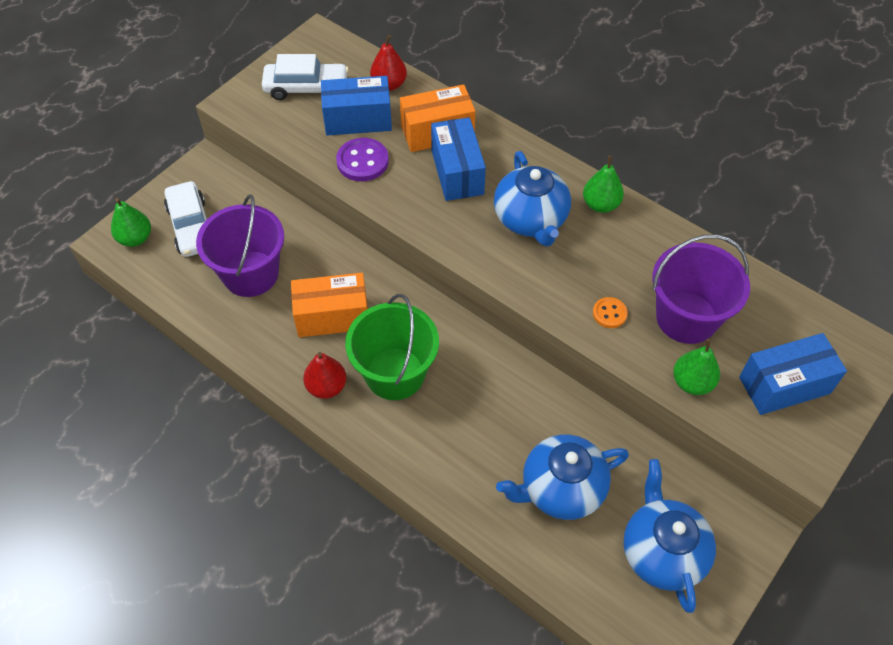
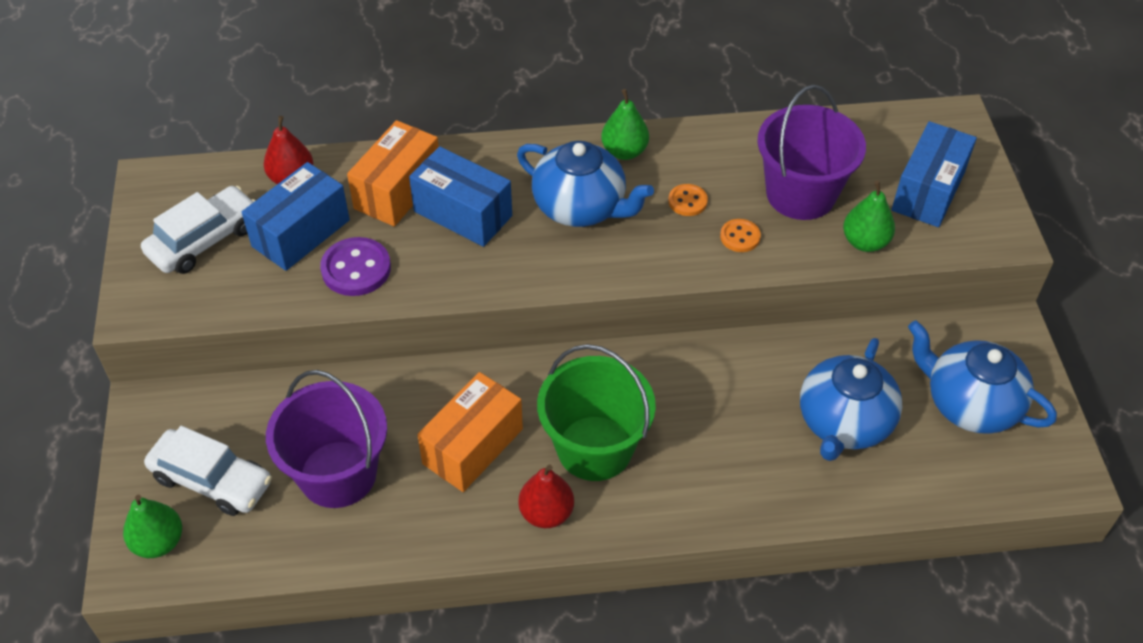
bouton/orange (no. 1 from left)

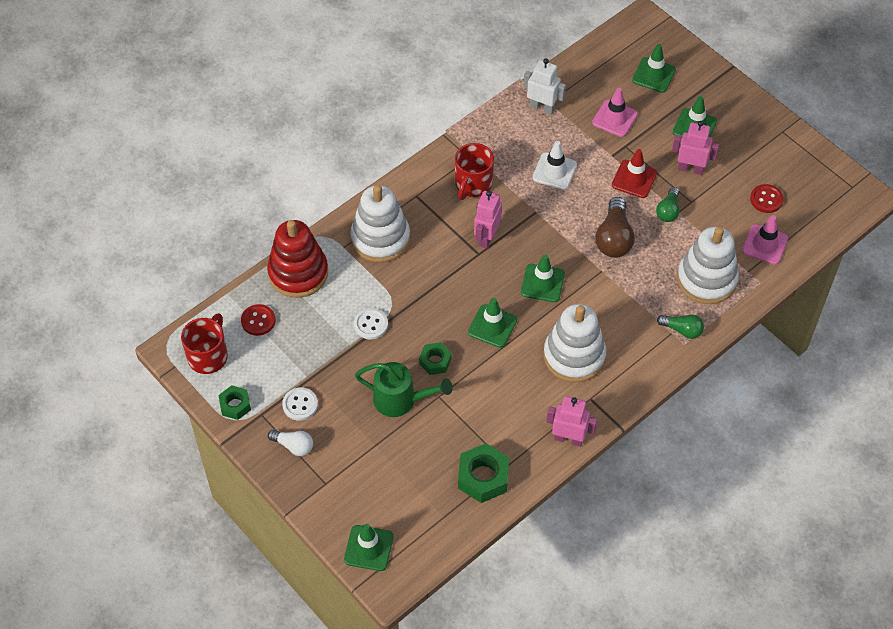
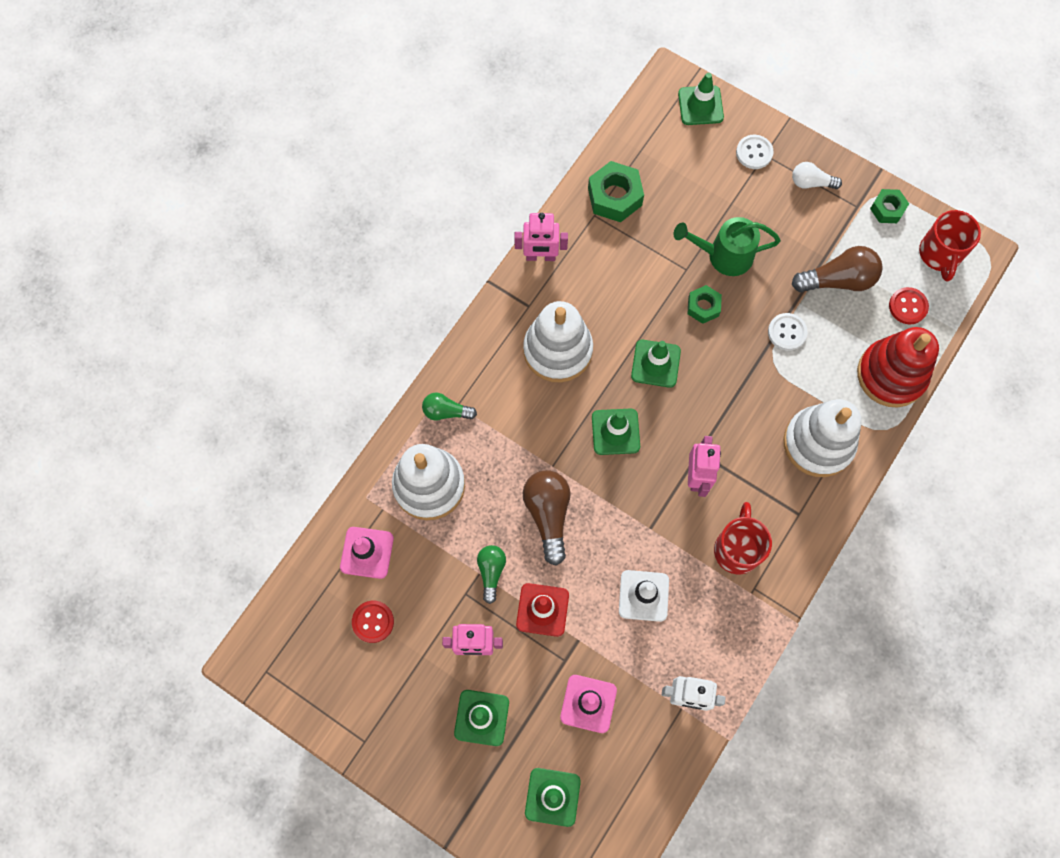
bouton/blanc (no. 1 from left); ampoule/marron (no. 2 from left)

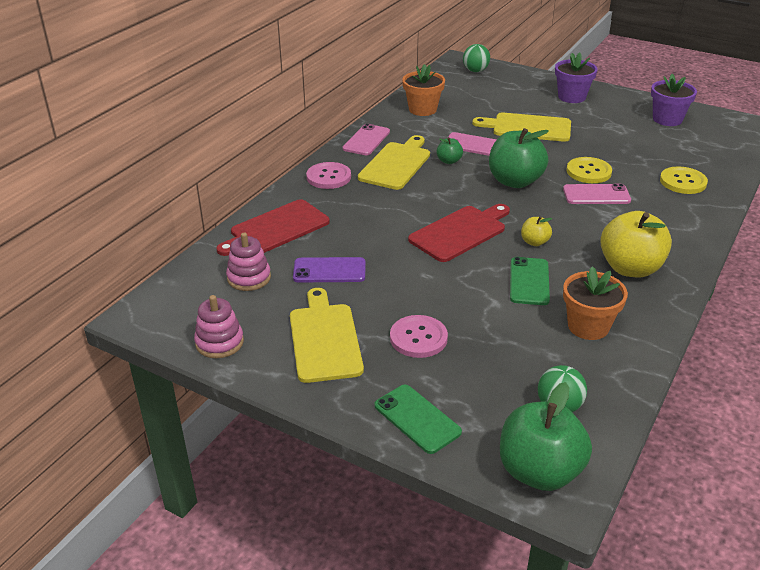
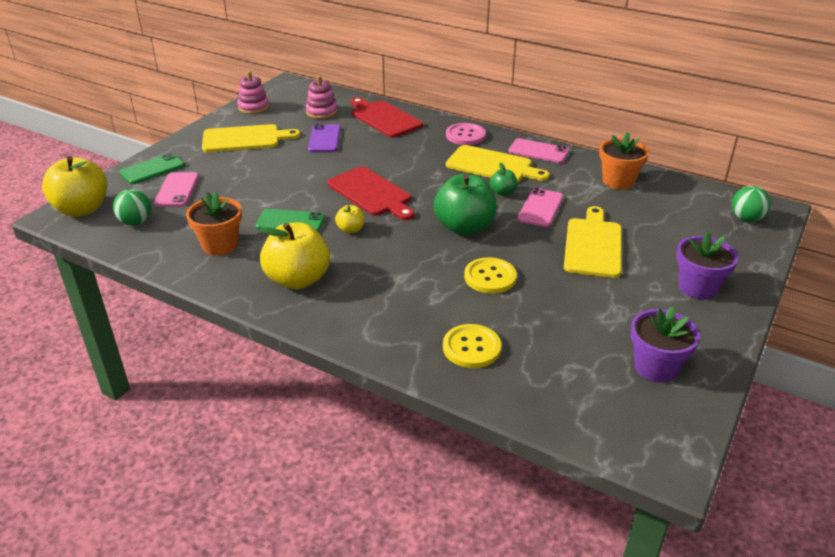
téléphone/rose (no. 1 from left); bouton/rose (no. 2 from left in the first image); pomme/jaune (no. 1 from left)

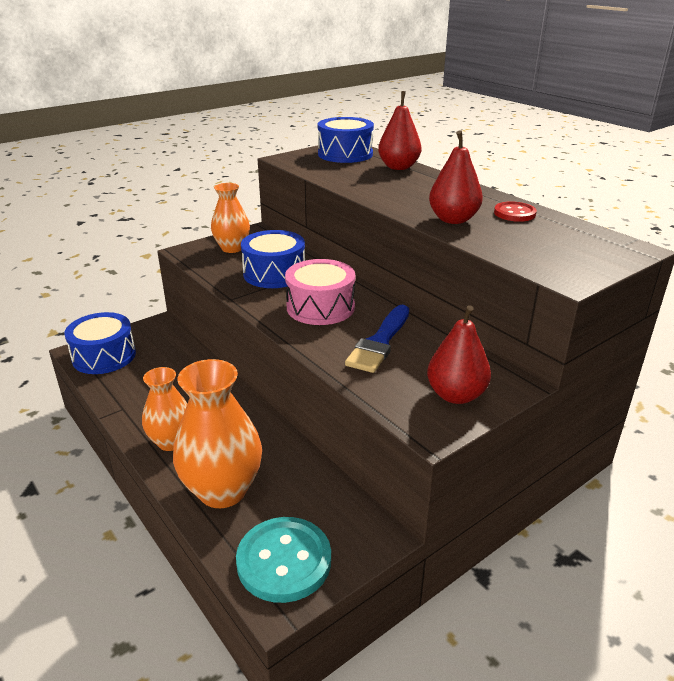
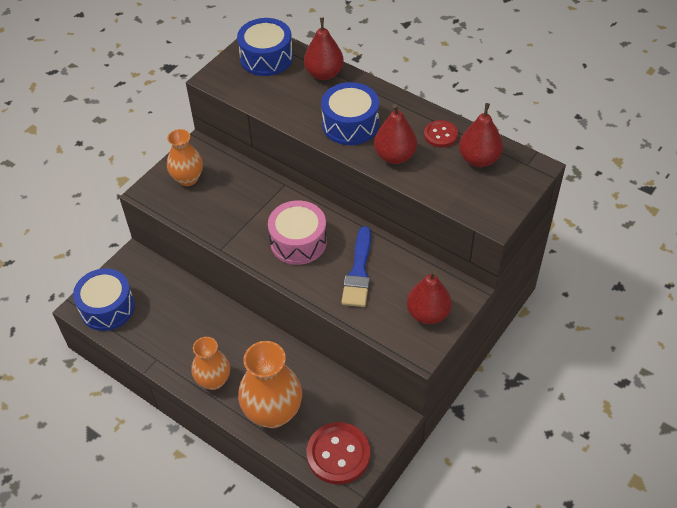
tambour/bleu (no. 3 from left); bouton/rouge (no. 1 from left); poire/rouge (no. 4 from left)

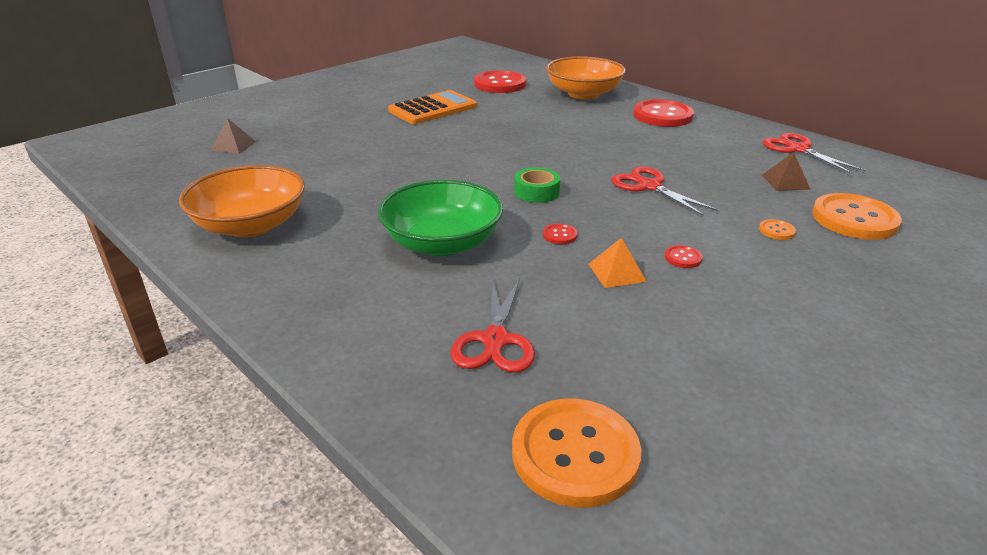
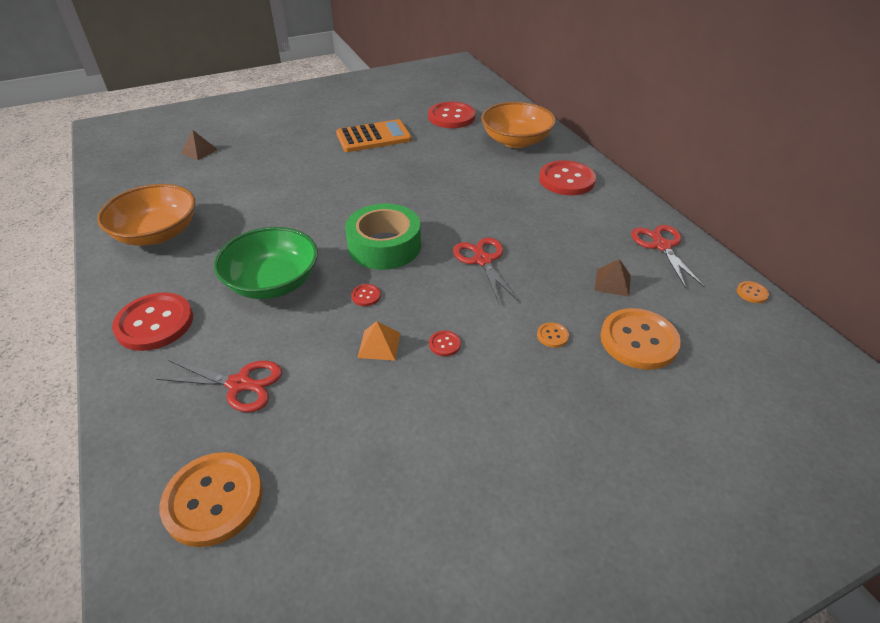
ruban adhésif/vert; ciseaux/rouge (no. 1 from left); bouton/orange (no. 4 from left); bouton/rouge (no. 1 from left)

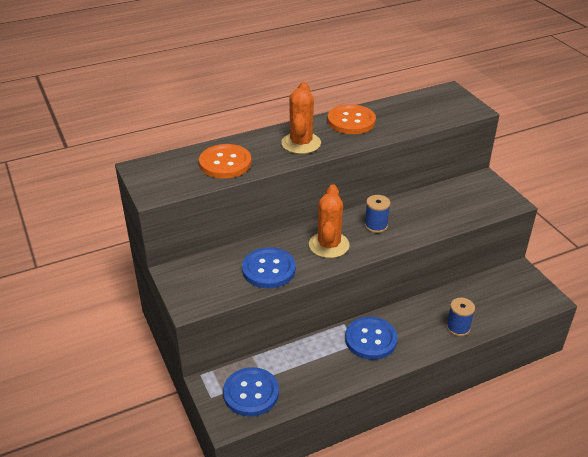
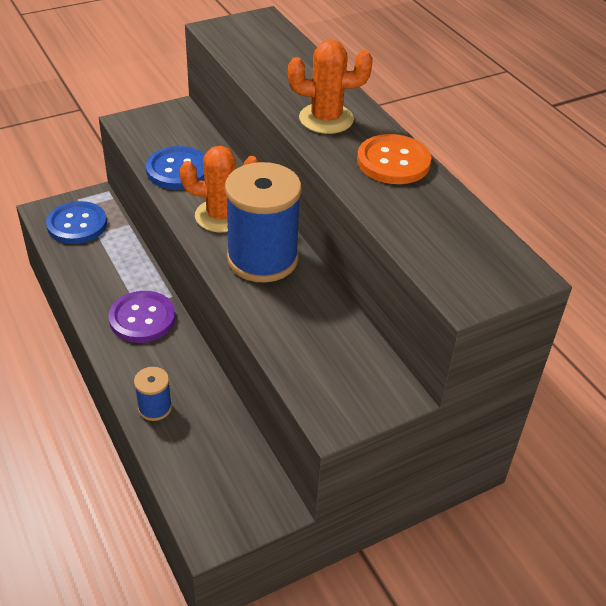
bouton/orange (no. 1 from left in the first image); bobine/bleu (no. 2 from left); bouton/violet

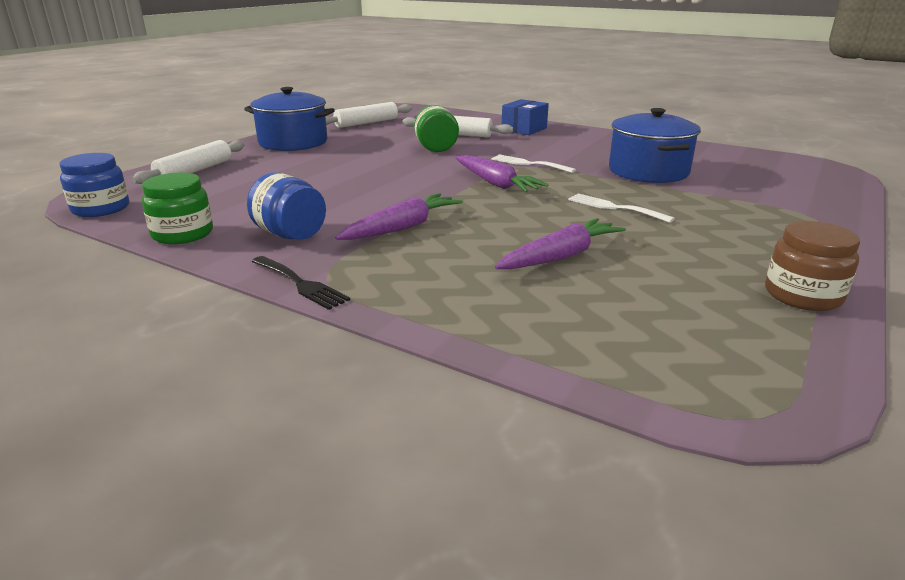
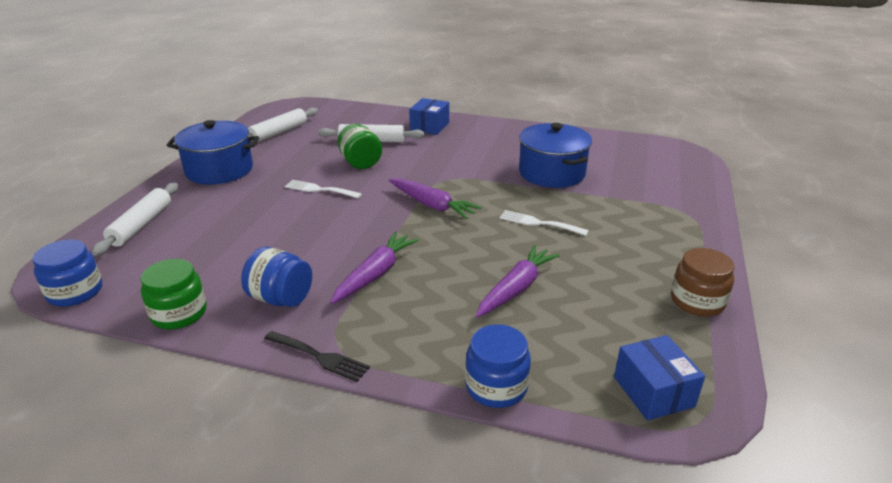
fourchette/blanc (no. 1 from left); bocal/bleu (no. 3 from left); boîte/bleu (no. 2 from left)

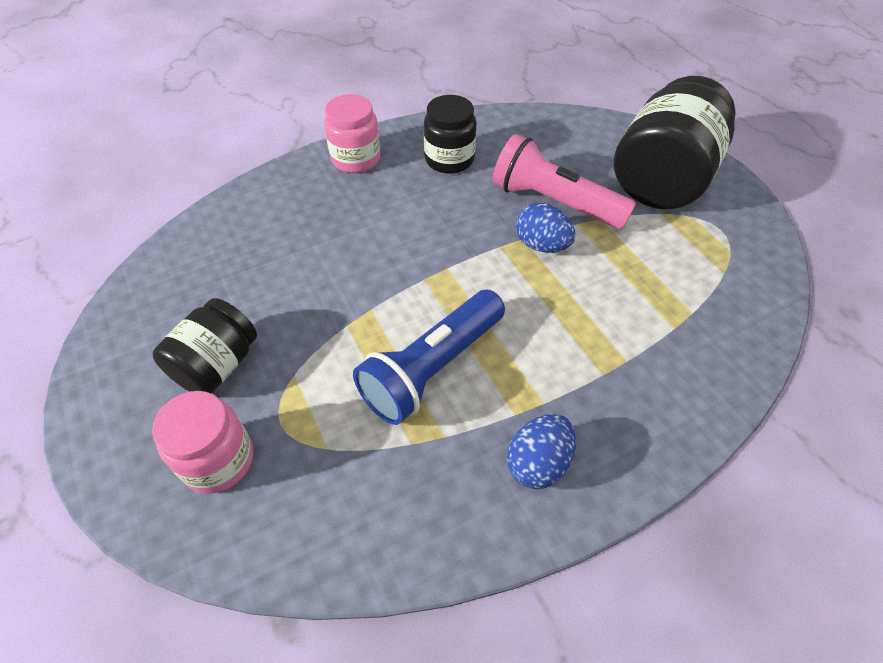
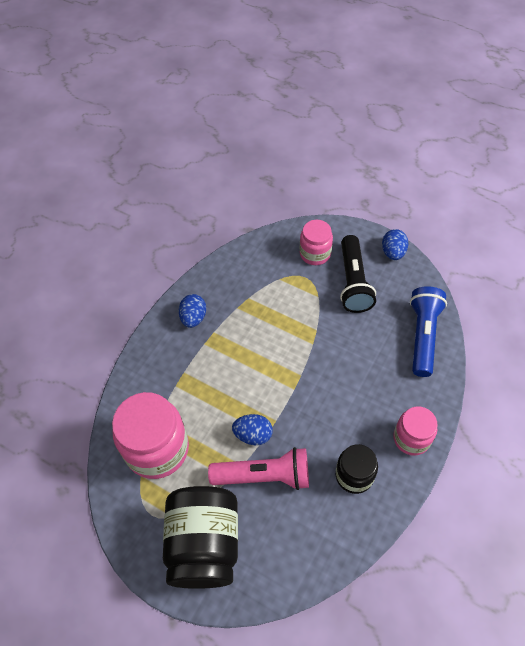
lampe de poche/bleu; lampe de poche/noir; œuf/bleu (no. 3 from left); bocal/rose (no. 1 from left)

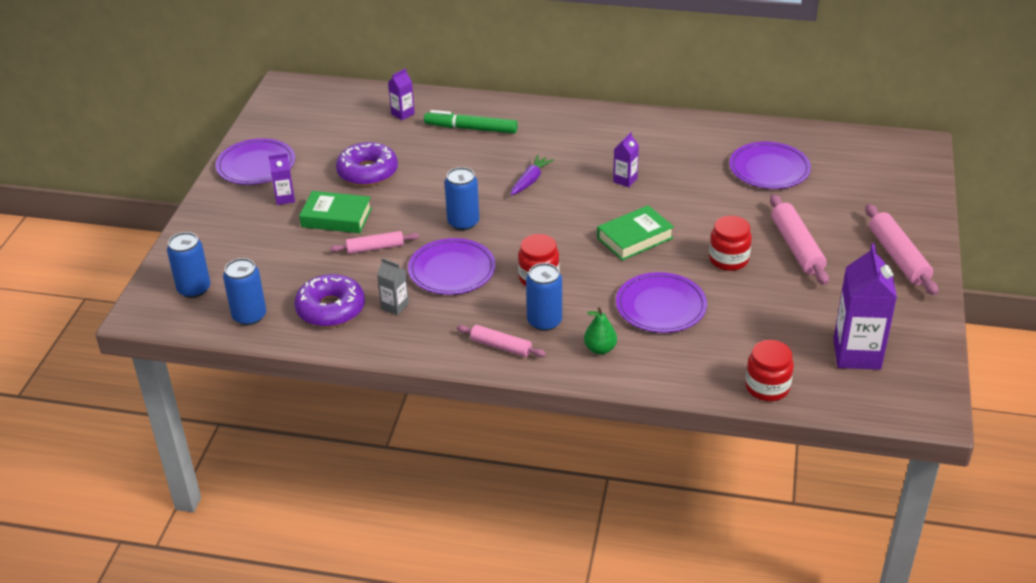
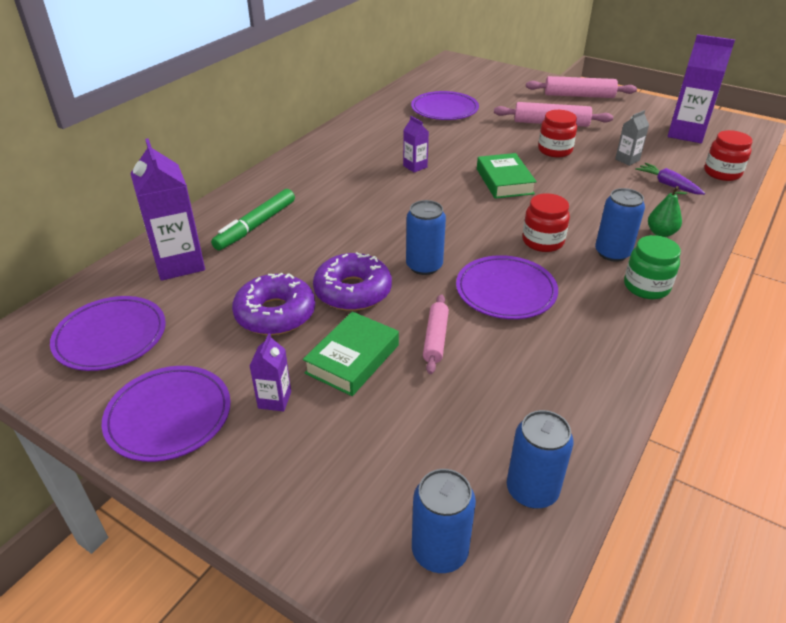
brique de lait/violet (no. 1 from left); carotte/violet; brique de lait/gris; assiette/violet (no. 1 from left); beignet/violet (no. 2 from left); bocal/vert

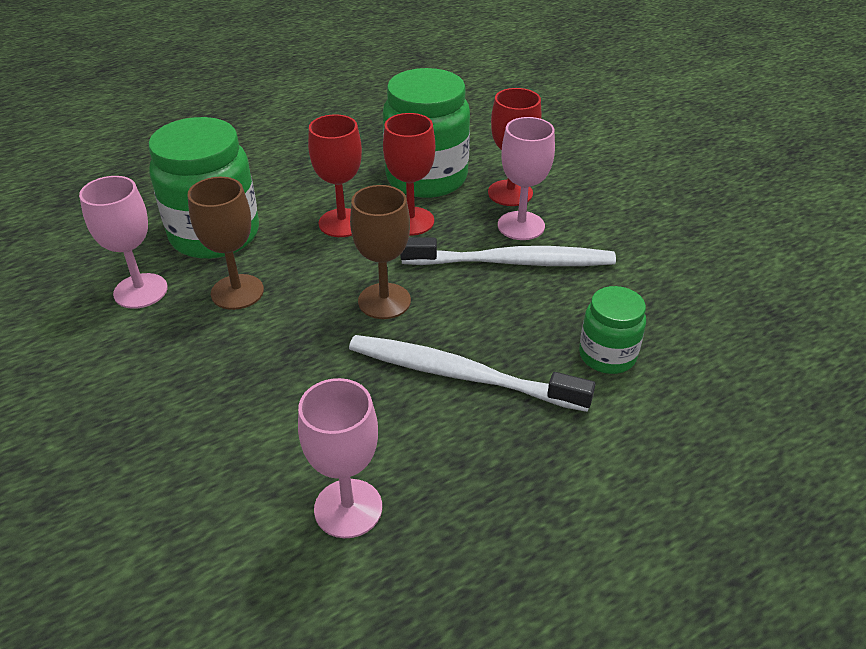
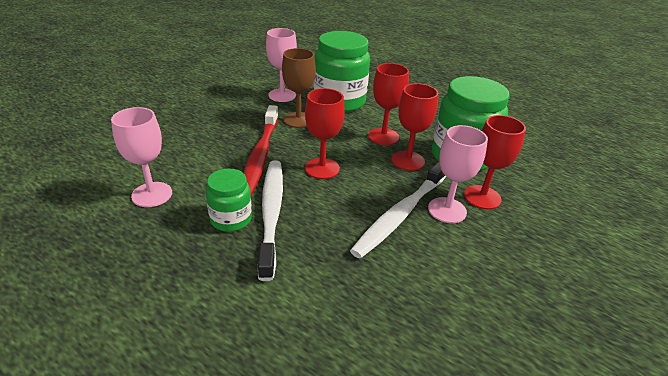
verre à pied/rouge (no. 1 from left); brosse à dents/blanc (no. 2 from left); bocal/vert (no. 1 from left); brosse à dents/rouge

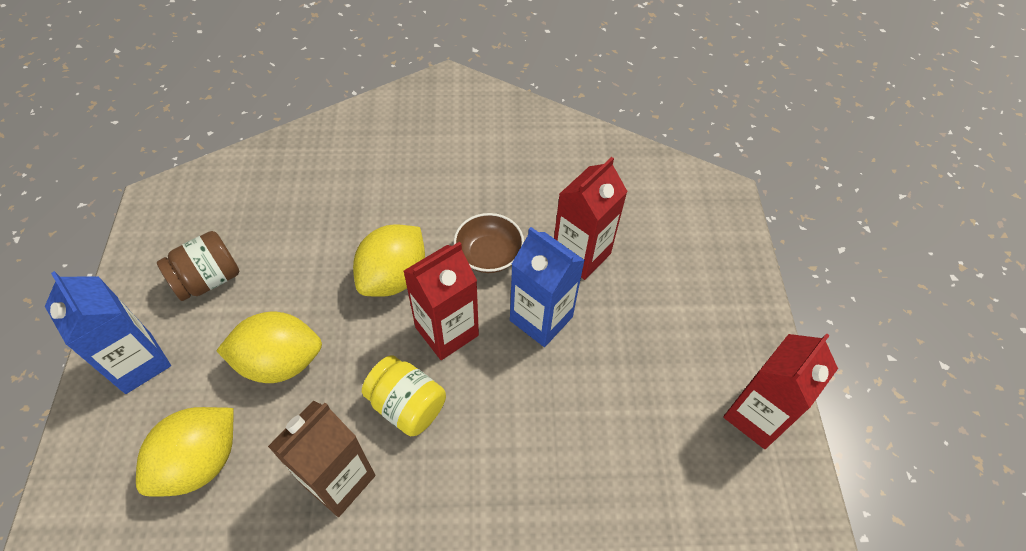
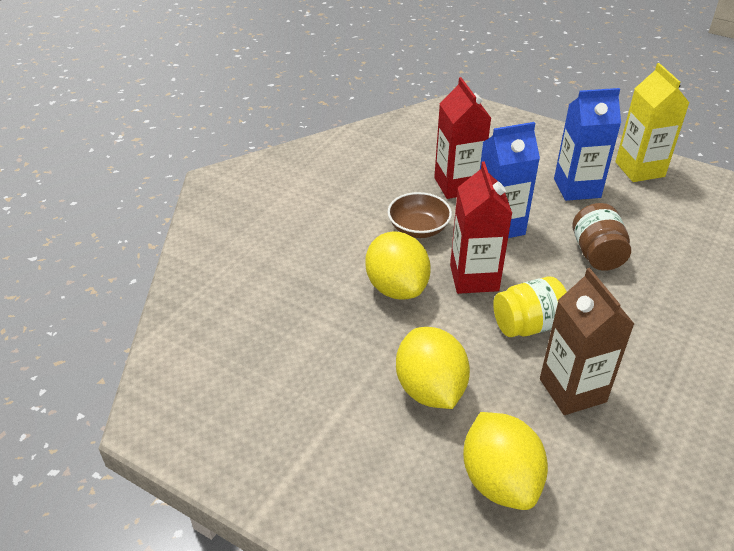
bocal/marron; brique de lait/bleu (no. 2 from left); citron/jaune (no. 2 from left); brique de lait/jaune

